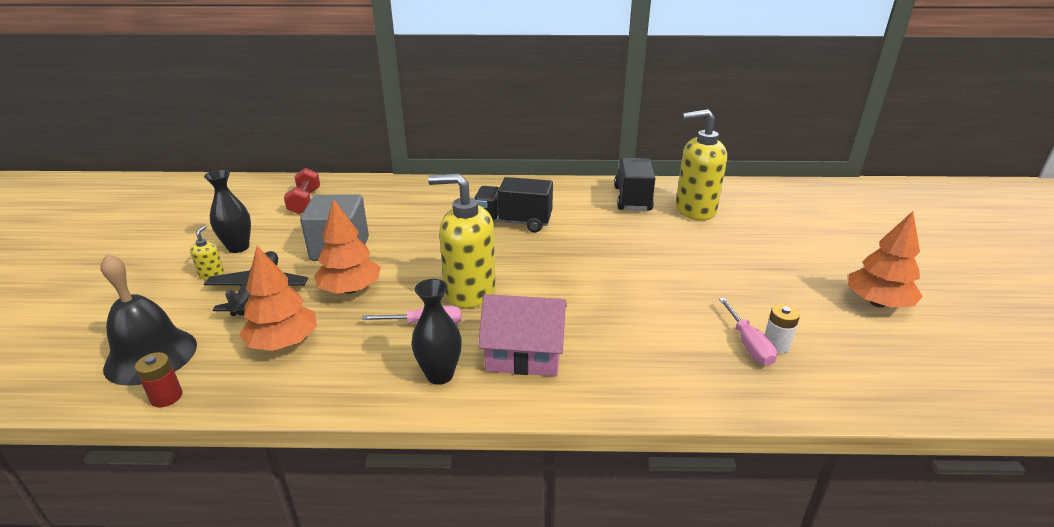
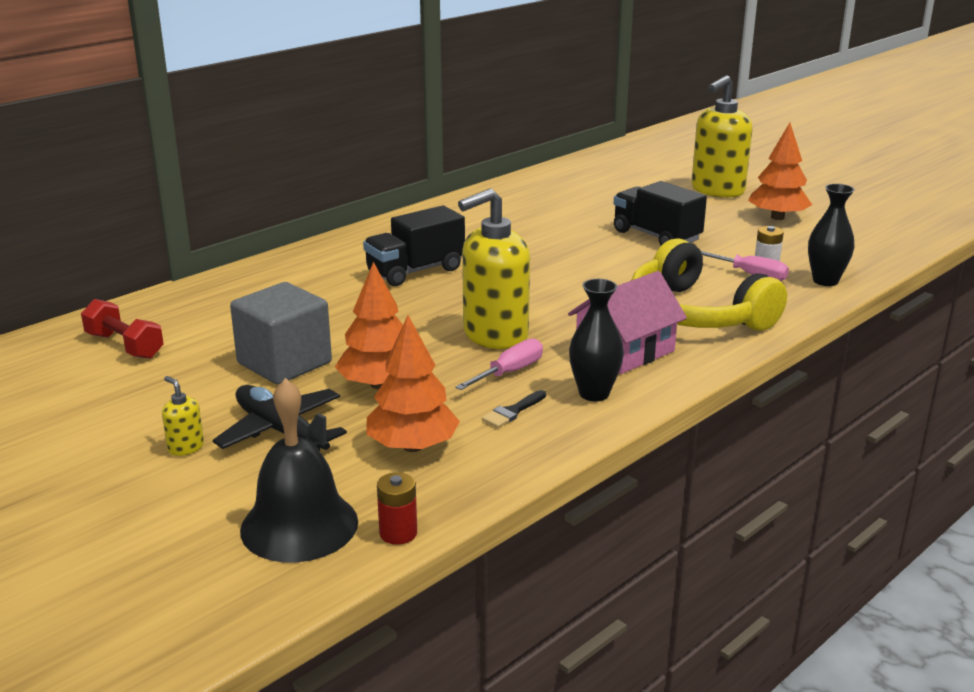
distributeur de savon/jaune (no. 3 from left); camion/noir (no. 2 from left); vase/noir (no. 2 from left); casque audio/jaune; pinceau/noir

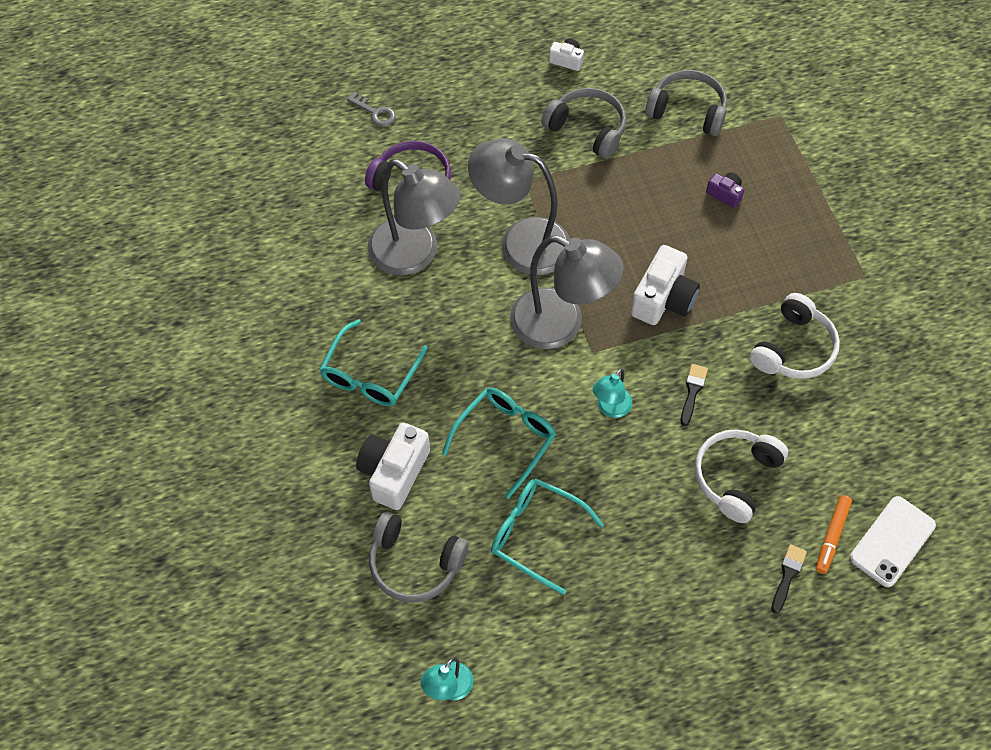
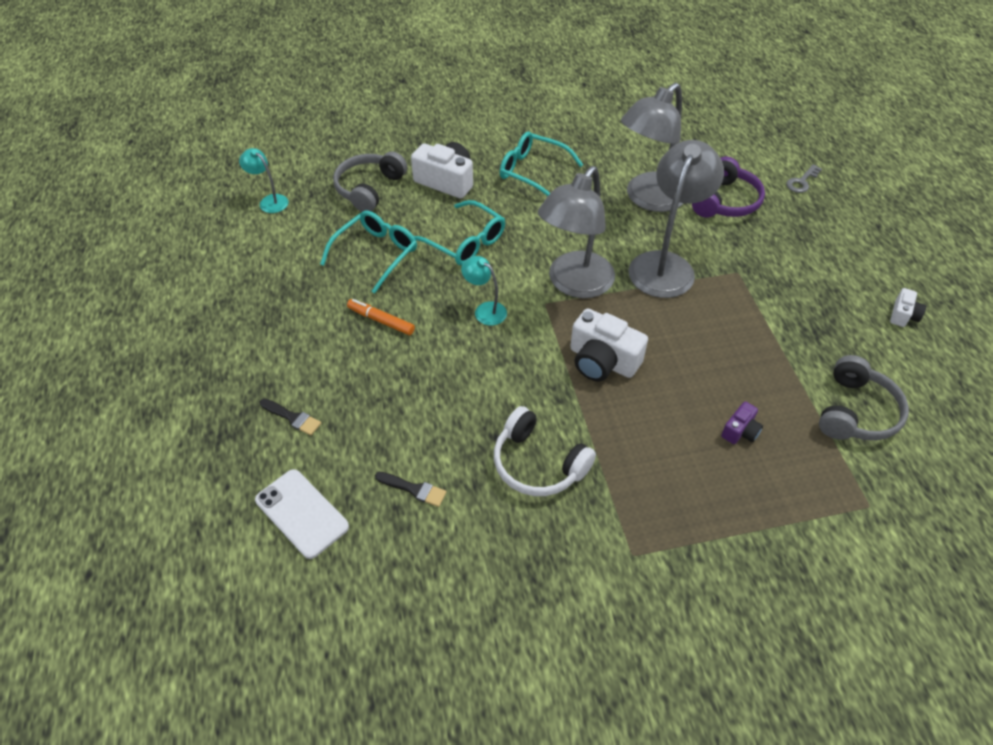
casque audio/gris (no. 2 from left in the first image); pinceau/noir (no. 2 from left); casque audio/blanc (no. 1 from left in the first image); feutre/orange

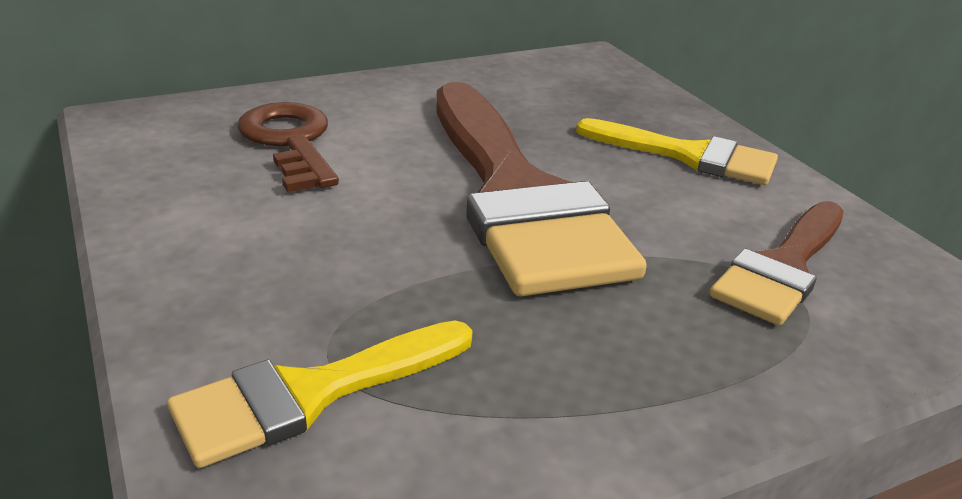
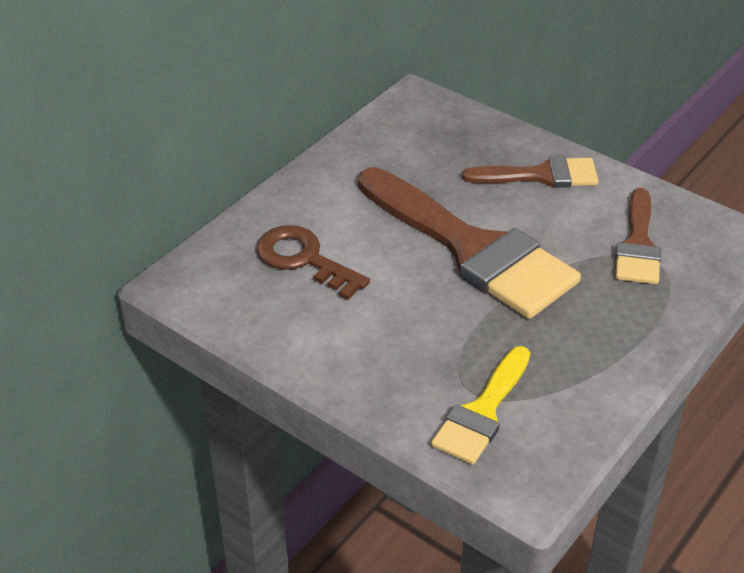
pinceau/marron (no. 2 from left)

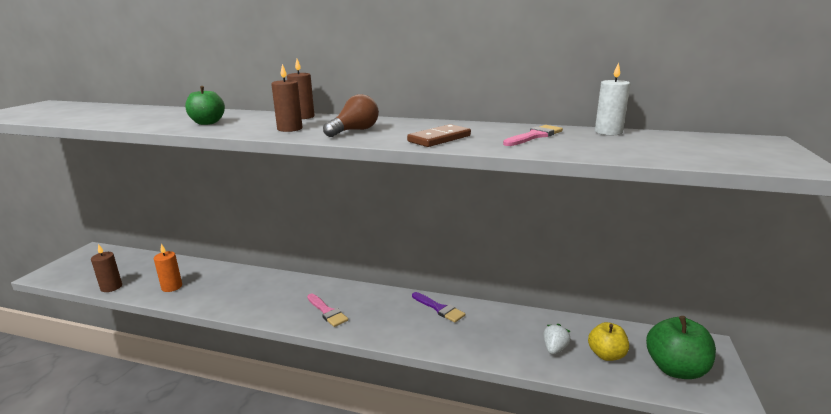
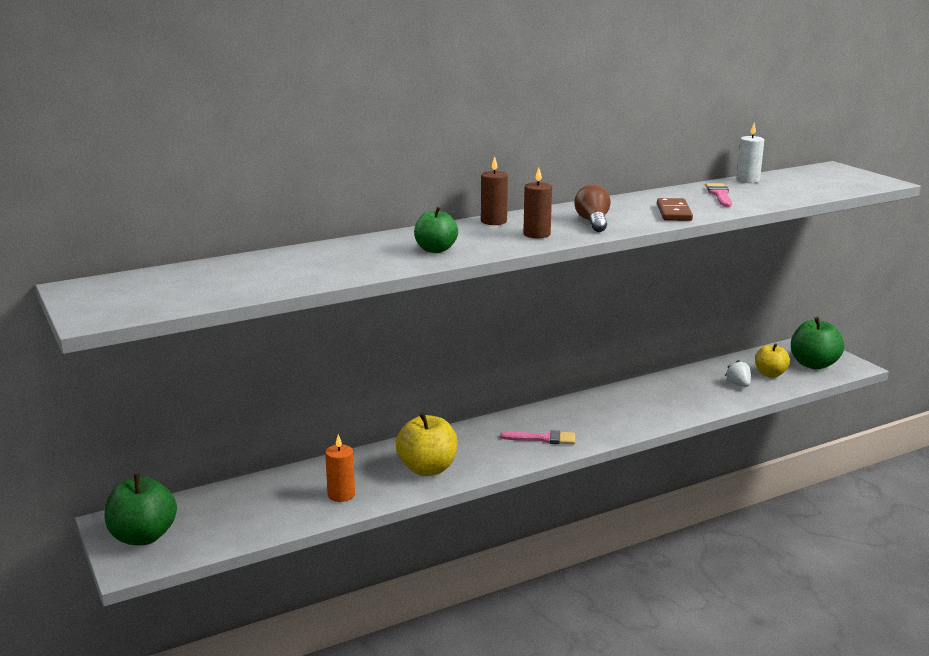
bougie/marron (no. 1 from left in the first image); pinceau/violet; pomme/jaune (no. 1 from left); pomme/vert (no. 1 from left)

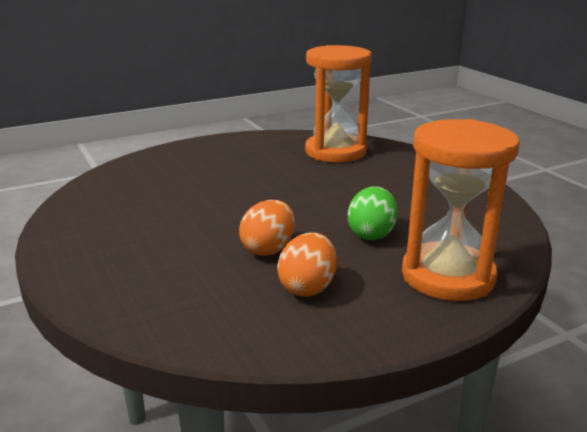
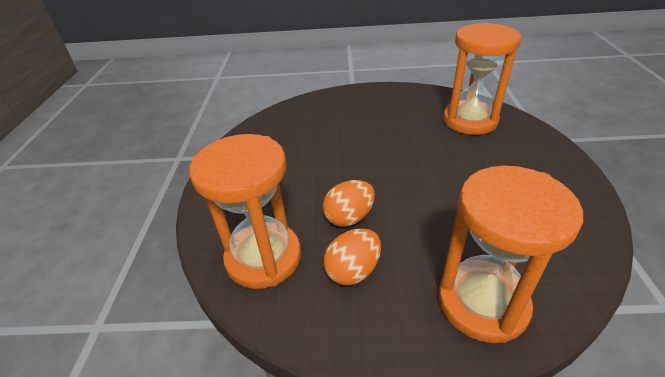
œuf/vert; sablier/orange (no. 1 from left)

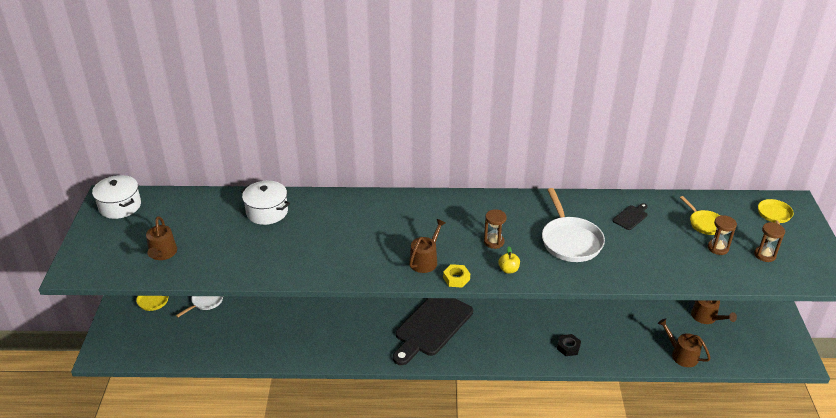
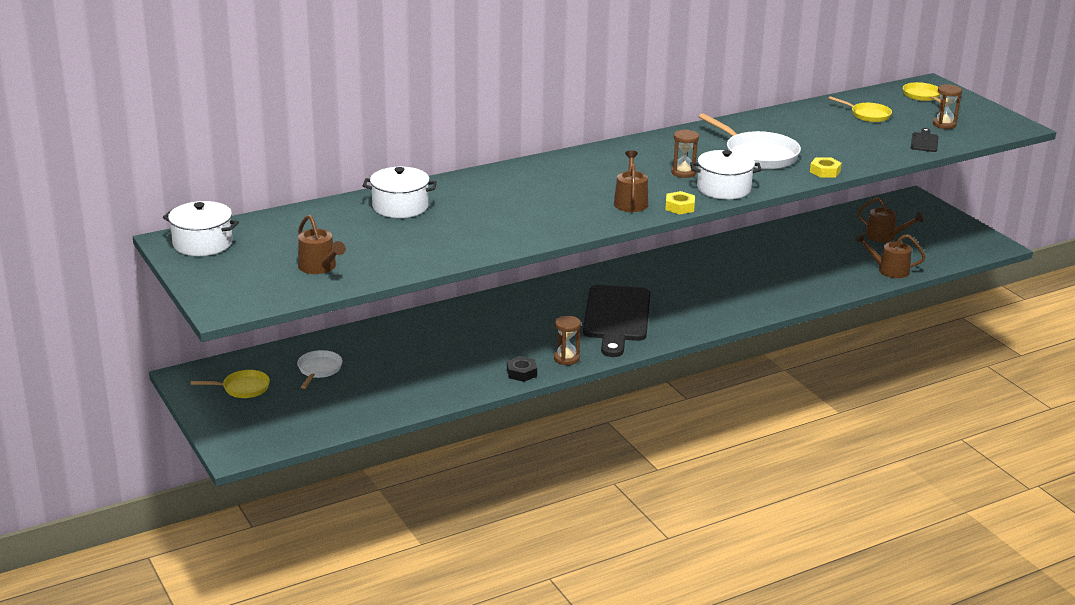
planche à découper/noir (no. 2 from left); sablier/marron (no. 1 from left); marmite/blanc (no. 3 from left); écrou/noir; écrou/jaune (no. 2 from left)

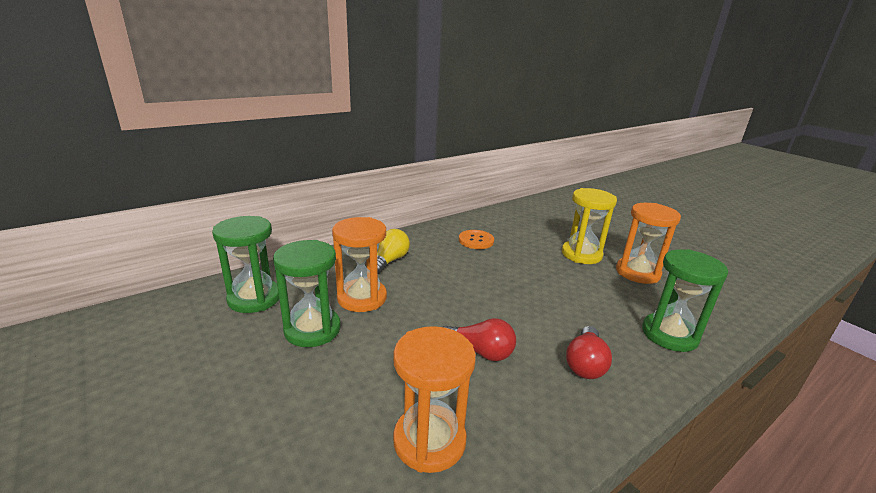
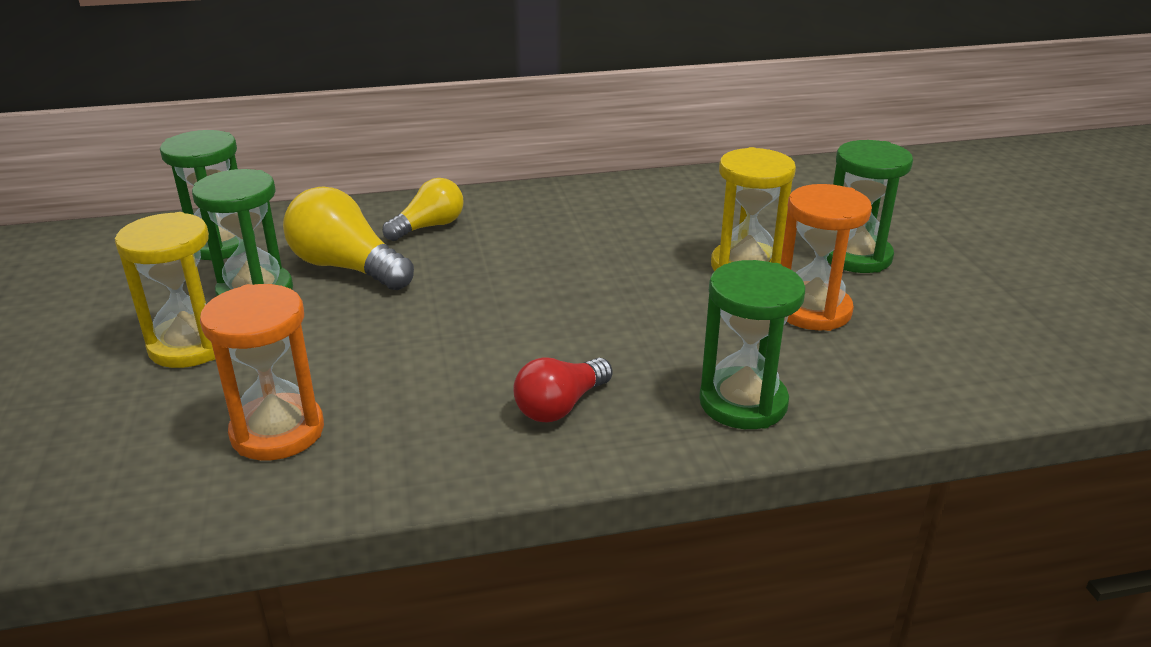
ampoule/jaune (no. 1 from left); bouton/orange; ampoule/rouge (no. 1 from left in the first image); sablier/vert (no. 4 from left); sablier/jaune (no. 1 from left)

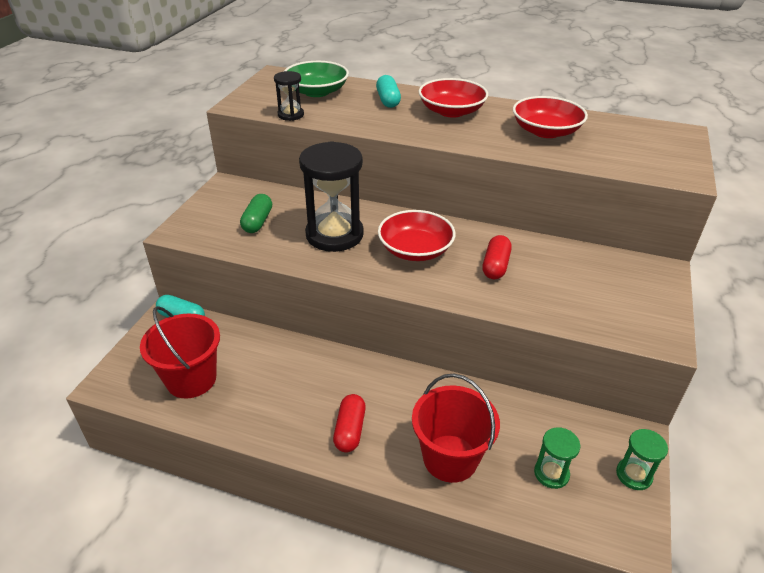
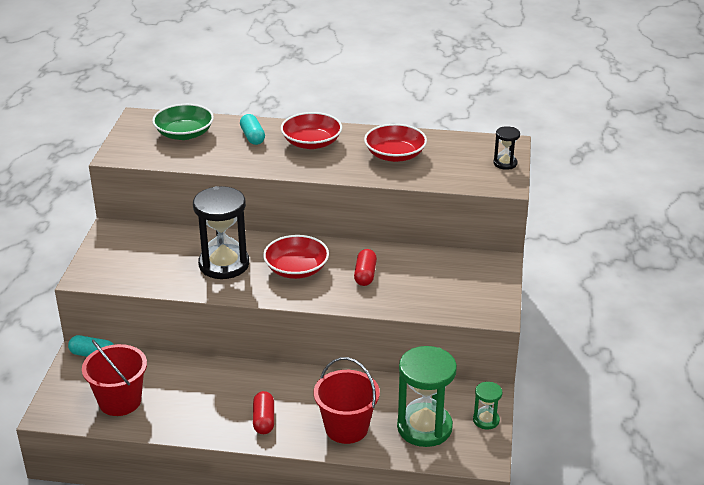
sablier/noir (no. 2 from left); gélule/vert; sablier/vert (no. 1 from left)

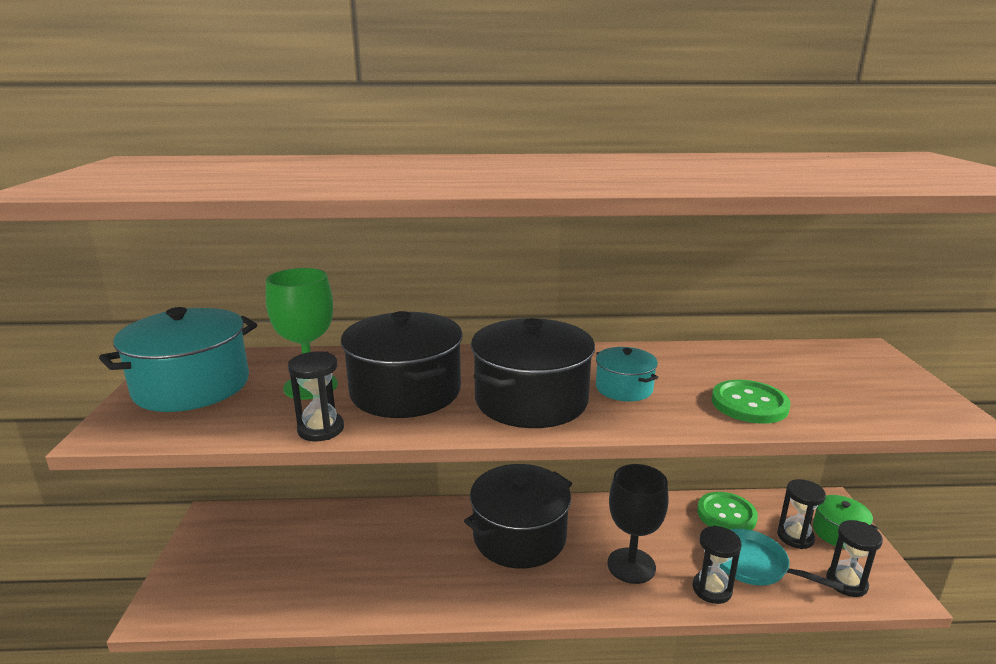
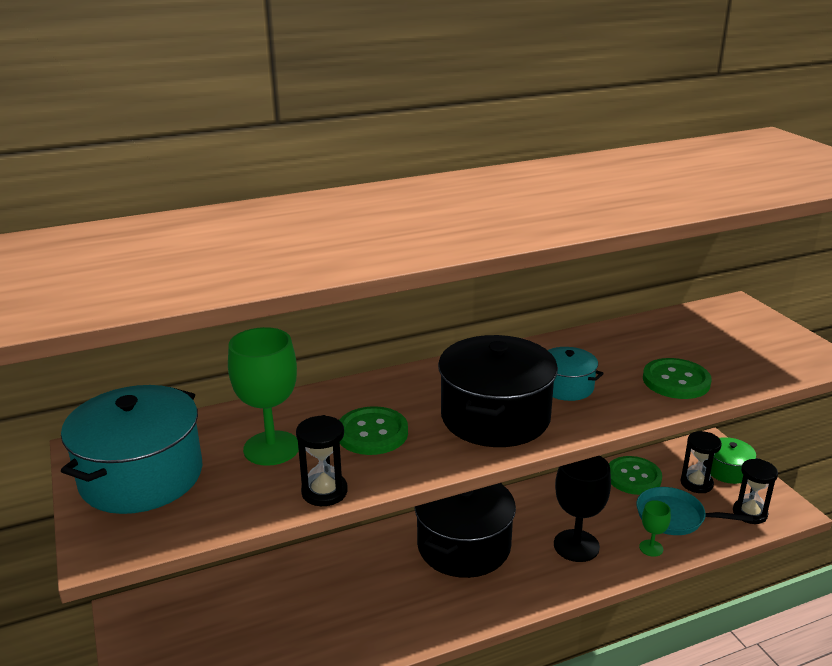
bouton/vert (no. 1 from left); verre à pied/vert (no. 2 from left)

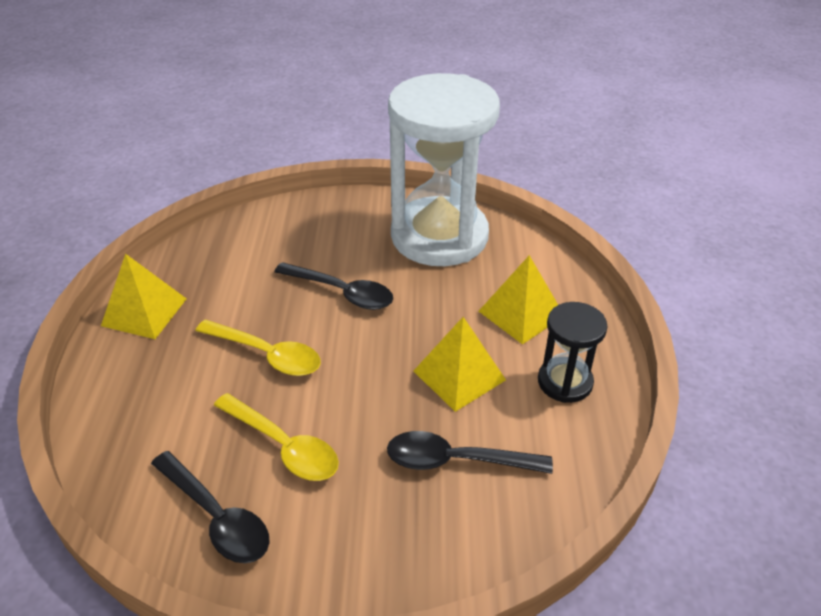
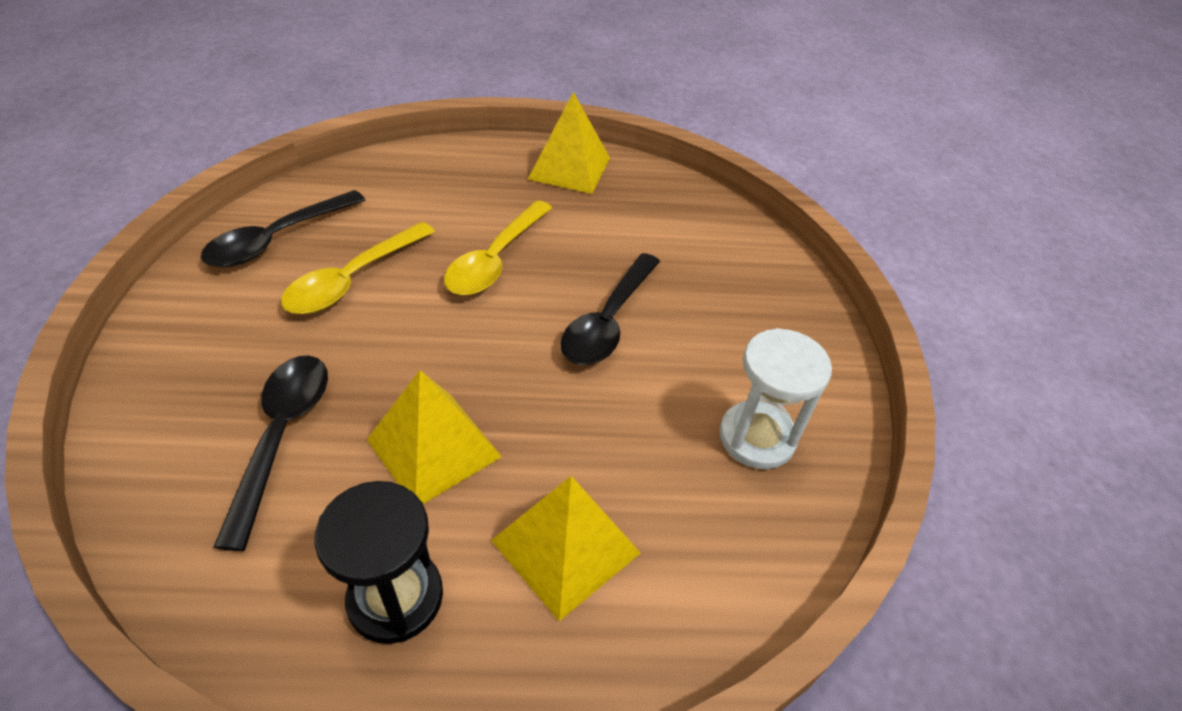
sablier/blanc

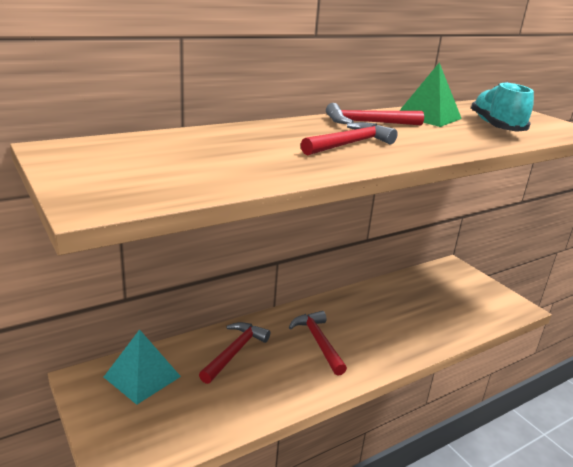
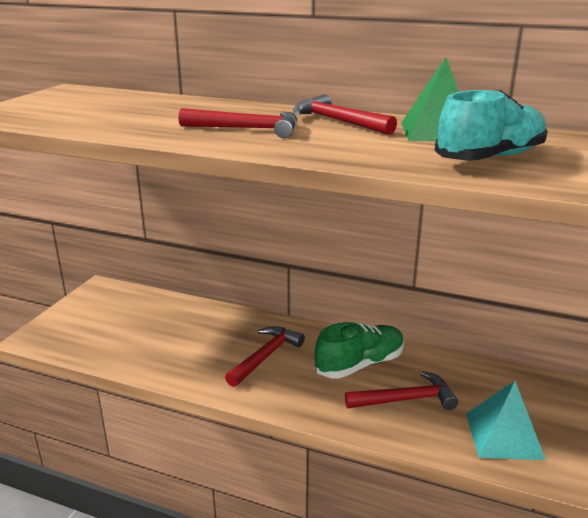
marteau/rouge (no. 4 from left); pyramide/turquoise; chaussure/vert

